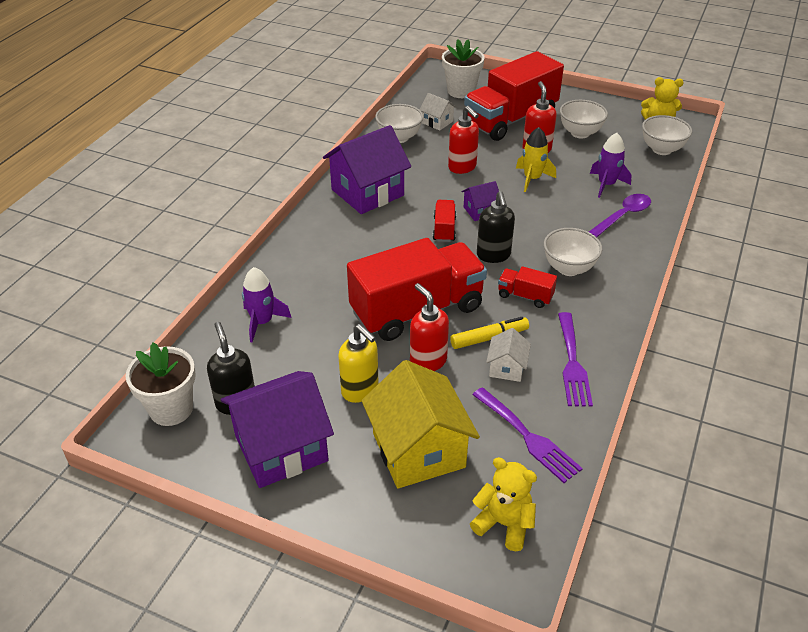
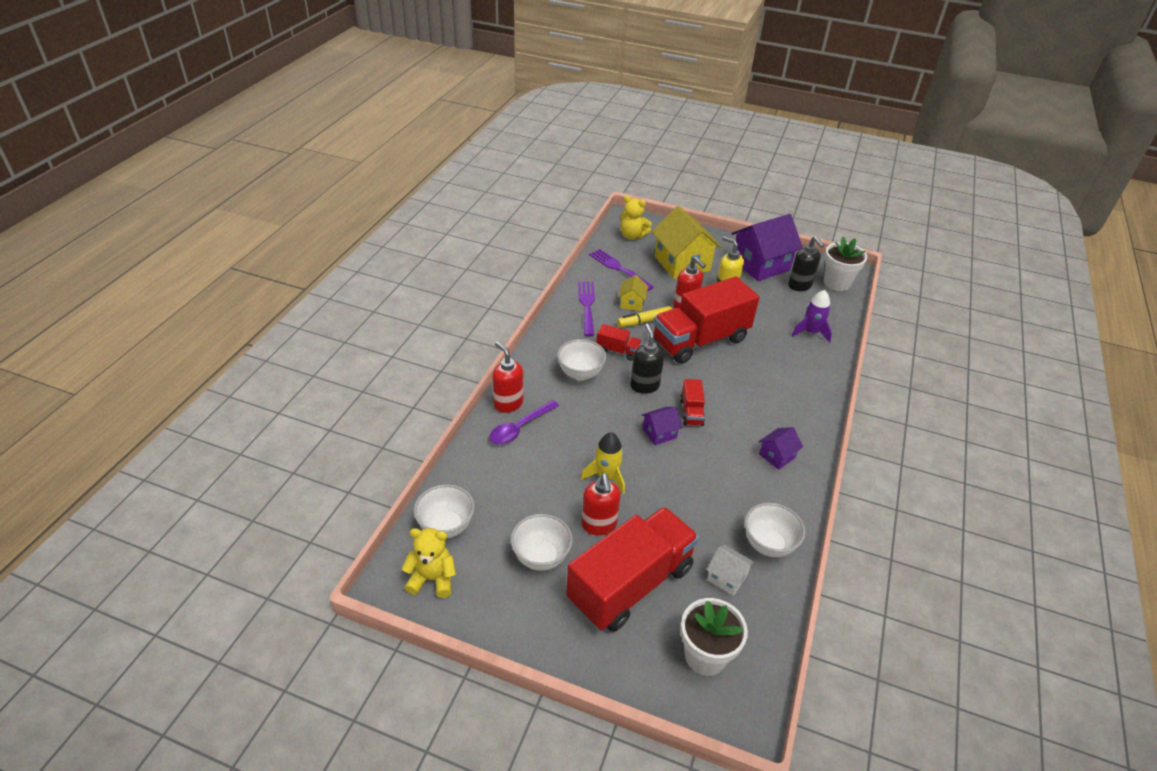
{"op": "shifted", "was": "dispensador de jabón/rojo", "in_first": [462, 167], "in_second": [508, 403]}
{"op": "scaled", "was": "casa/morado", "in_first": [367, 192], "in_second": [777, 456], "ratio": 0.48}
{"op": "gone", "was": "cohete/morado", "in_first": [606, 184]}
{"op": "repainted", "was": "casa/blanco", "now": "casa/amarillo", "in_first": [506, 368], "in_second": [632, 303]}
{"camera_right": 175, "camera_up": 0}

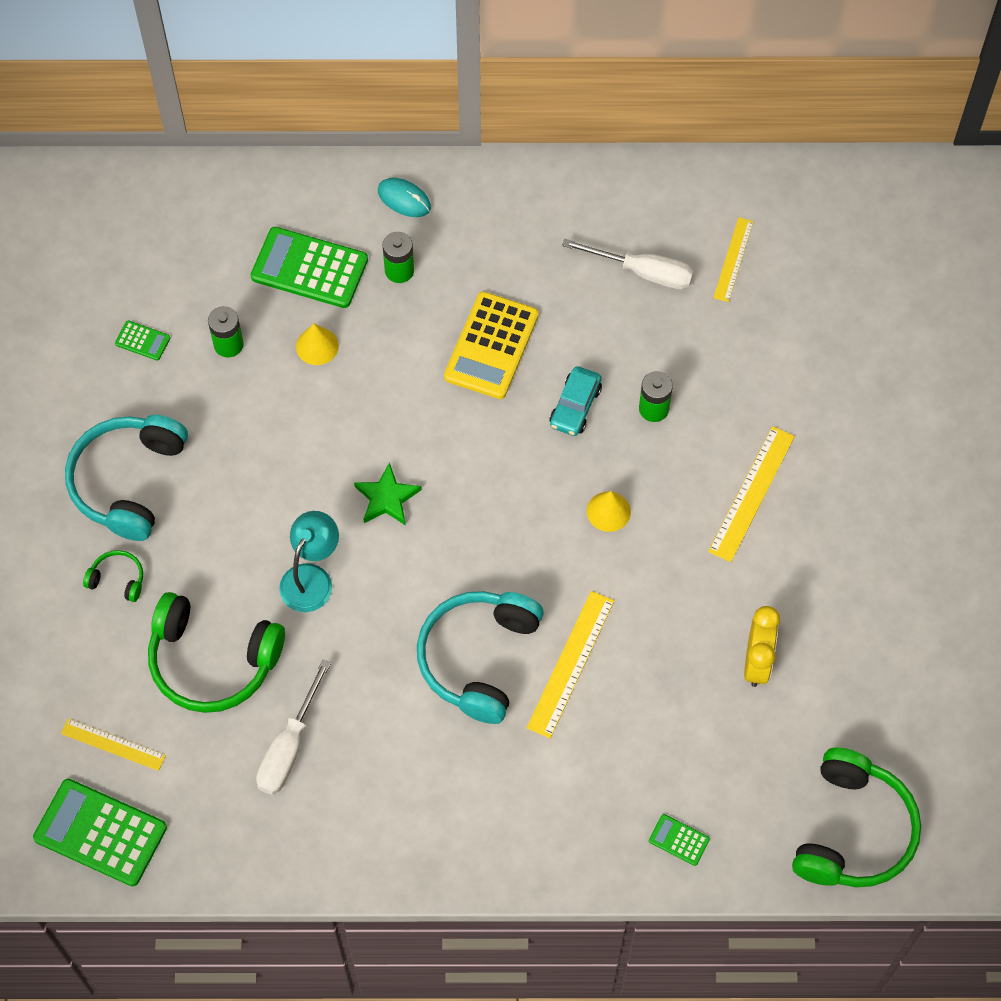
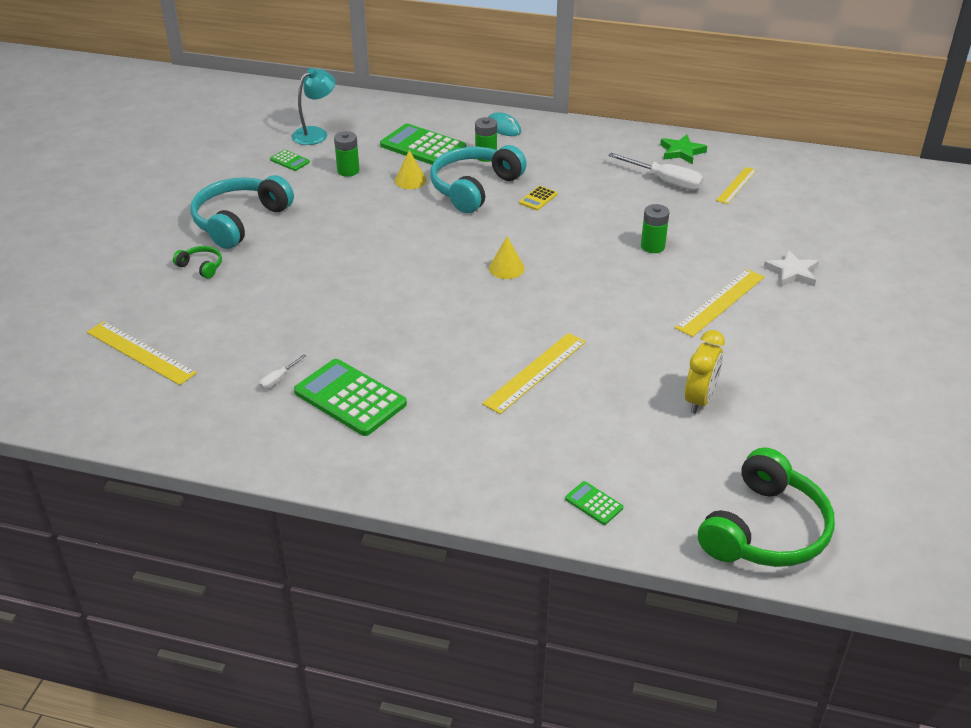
{"op": "scaled", "was": "calculadora/amarillo", "in_first": [491, 346], "in_second": [538, 198], "ratio": 0.46}
{"op": "gone", "was": "coche/turquesa", "in_first": [575, 406]}
{"op": "shifted", "was": "estrella/verde", "in_first": [386, 498], "in_second": [681, 152]}
{"op": "shifted", "was": "cono/amarillo", "in_first": [608, 511], "in_second": [506, 268]}
{"op": "shifted", "was": "lámpara/turquesa", "in_first": [311, 578], "in_second": [315, 133]}
{"op": "shifted", "was": "auriculares/turquesa", "in_first": [478, 658], "in_second": [474, 188]}
{"op": "gone", "was": "auriculares/verde", "in_first": [212, 661]}
{"op": "scaled", "was": "destornillador/blanco", "in_first": [289, 747], "in_second": [278, 379], "ratio": 0.47}
{"op": "scaled", "was": "regla/amarillo", "in_first": [113, 744], "in_second": [140, 353], "ratio": 1.52}
{"op": "shifted", "was": "calculadora/verde", "in_first": [100, 833], "in_second": [350, 398]}
{"op": "new", "now": "estrella/blanco", "in_second": [792, 272]}
{"camera_right": 15, "camera_up": -25}

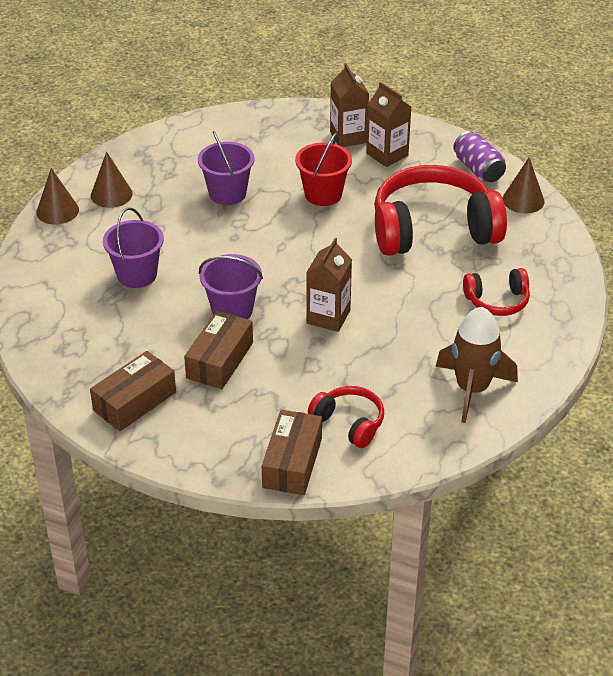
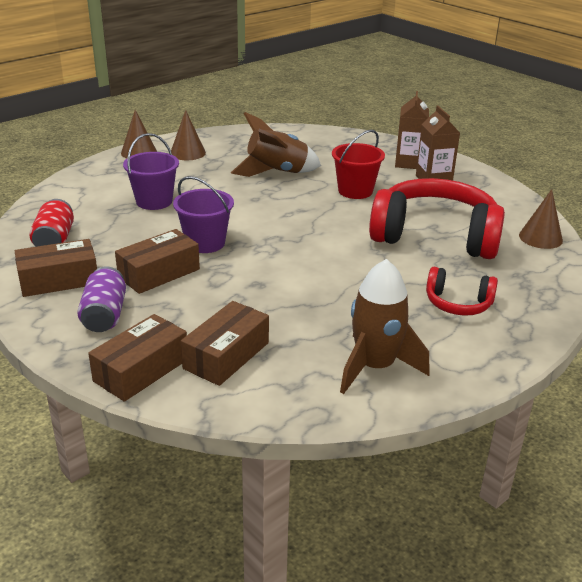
{"op": "swapped", "was": "balde/morado", "now": "cohete/marrón", "in_first": [227, 193], "in_second": [276, 172]}
{"op": "shifted", "was": "lata/morado", "in_first": [478, 169], "in_second": [104, 315]}
{"op": "gone", "was": "cartón de leche/marrón", "in_first": [328, 317]}
{"op": "swapped", "was": "auriculares/rojo", "now": "caja/marrón", "in_first": [349, 423], "in_second": [226, 355]}
{"op": "new", "now": "lata/rojo", "in_second": [54, 240]}
{"camera_right": 25, "camera_up": -10}

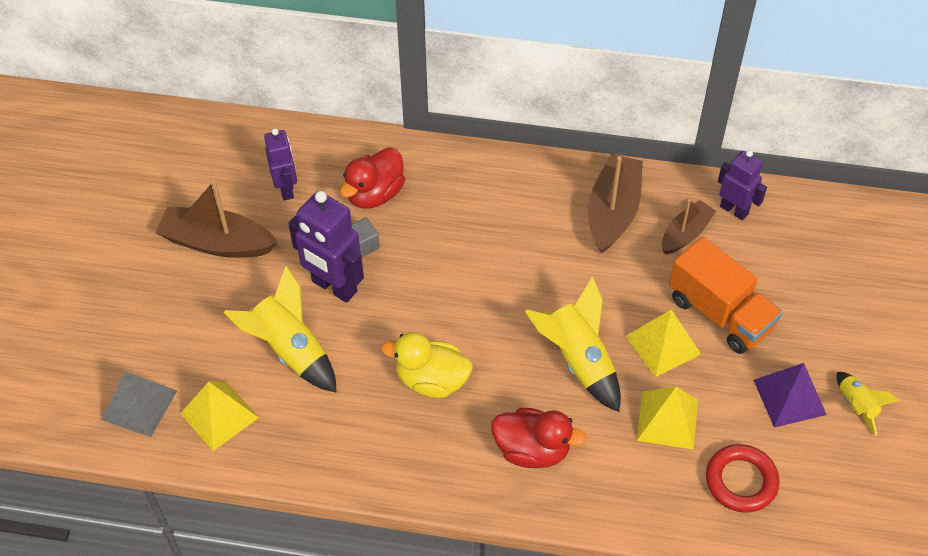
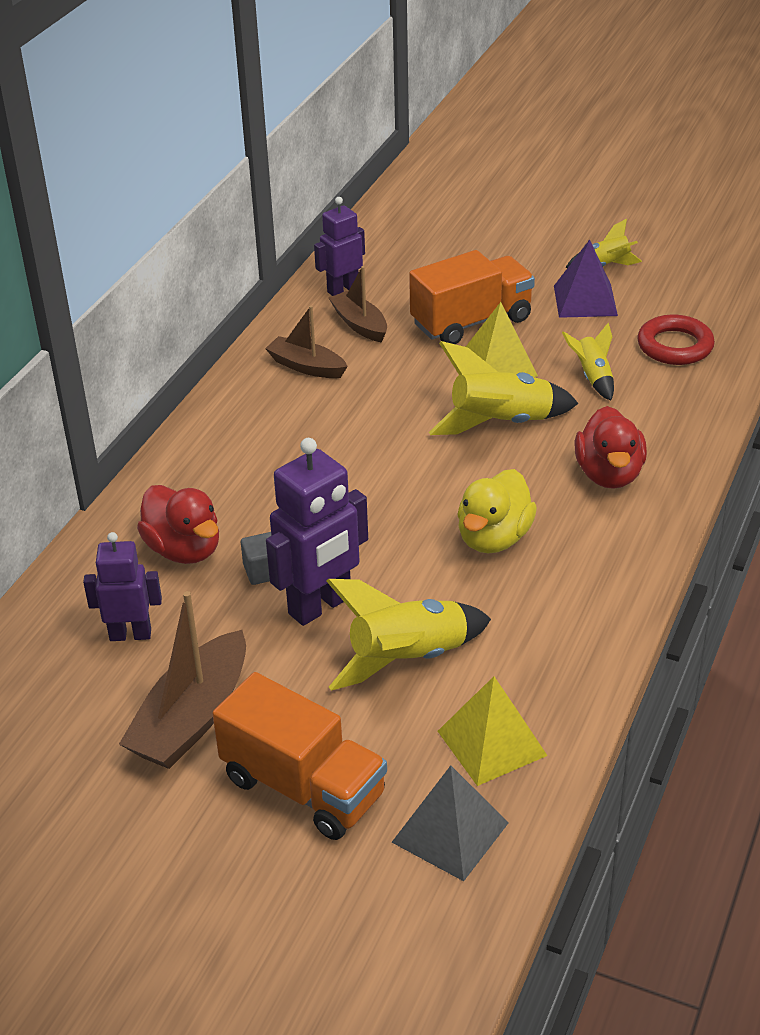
{"op": "scaled", "was": "barco/marrón", "in_first": [613, 212], "in_second": [306, 366], "ratio": 0.62}
{"op": "swapped", "was": "pirámide/amarillo", "now": "cohete/amarillo", "in_first": [667, 420], "in_second": [593, 377]}
{"op": "rotated", "was": "pato/rojo", "in_first": [532, 450], "in_second": [609, 474], "clockwise": 150}
{"op": "new", "now": "camión/naranja", "in_second": [303, 787]}
{"camera_right": -75, "camera_up": -15}

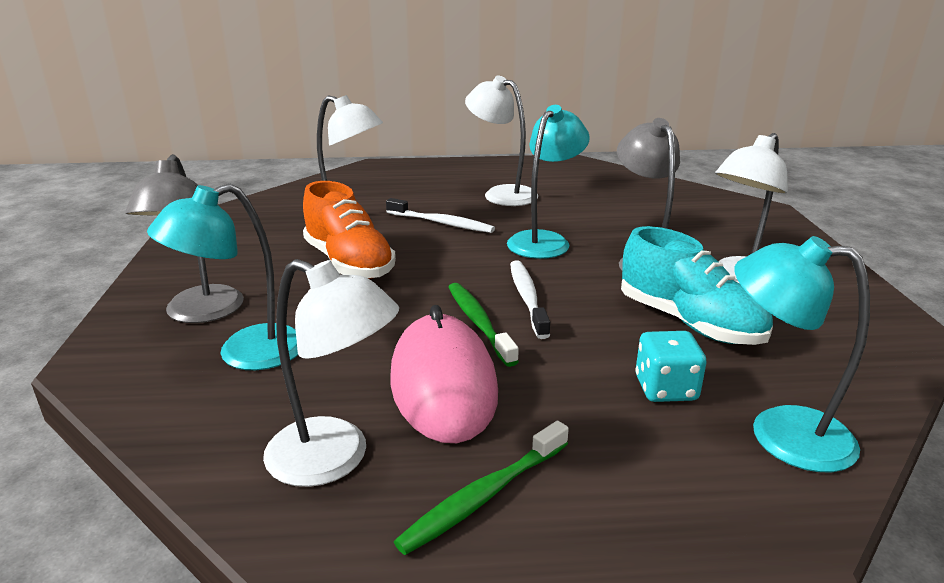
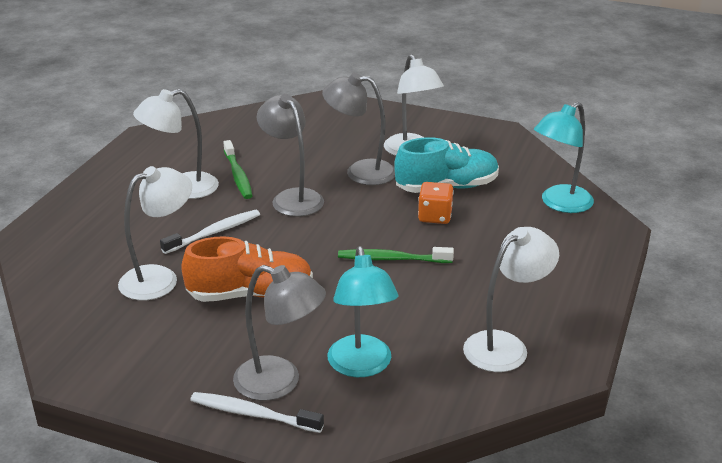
{"op": "repainted", "was": "lámpara/turquesa", "now": "lámpara/gris", "in_first": [544, 240], "in_second": [292, 198]}
{"op": "shifted", "was": "cepillo de dientes/blanco", "in_first": [527, 298], "in_second": [253, 414]}
{"op": "gone", "was": "ratón/rosa", "in_first": [443, 384]}
{"op": "gone", "was": "dado/turquesa", "in_first": [665, 388]}
{"op": "shifted", "was": "cepillo de dientes/verde", "in_first": [483, 496], "in_second": [238, 175]}
{"op": "new", "now": "dado/naranja", "in_second": [435, 216]}
{"camera_right": -65, "camera_up": 5}

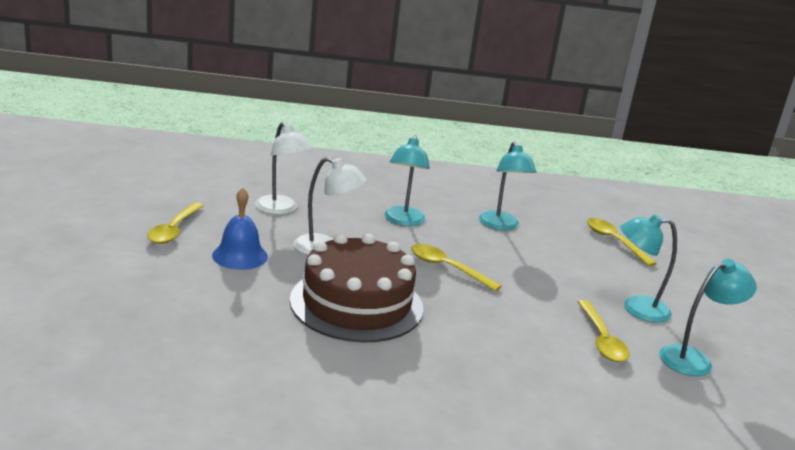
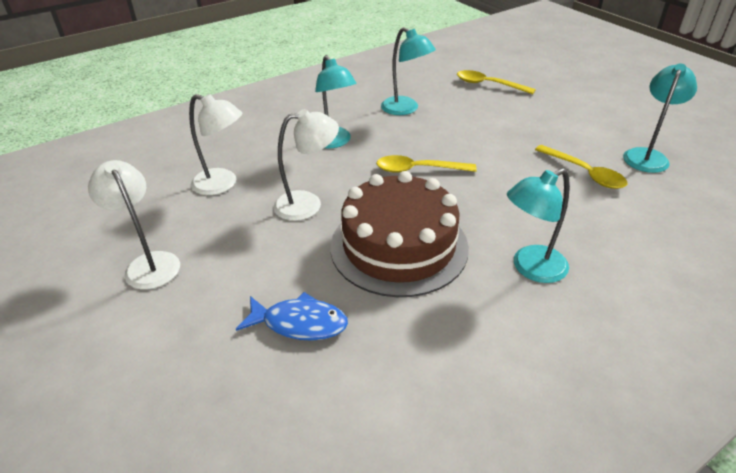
{"op": "gone", "was": "campana/azul", "in_first": [240, 256]}
{"op": "swapped", "was": "cuchara/amarillo", "now": "lámpara/blanco", "in_first": [174, 230], "in_second": [149, 263]}
{"op": "shifted", "was": "lámpara/turquesa", "in_first": [636, 308], "in_second": [530, 268]}
{"op": "new", "now": "pez/azul", "in_second": [299, 323]}
{"camera_right": -30, "camera_up": 15}

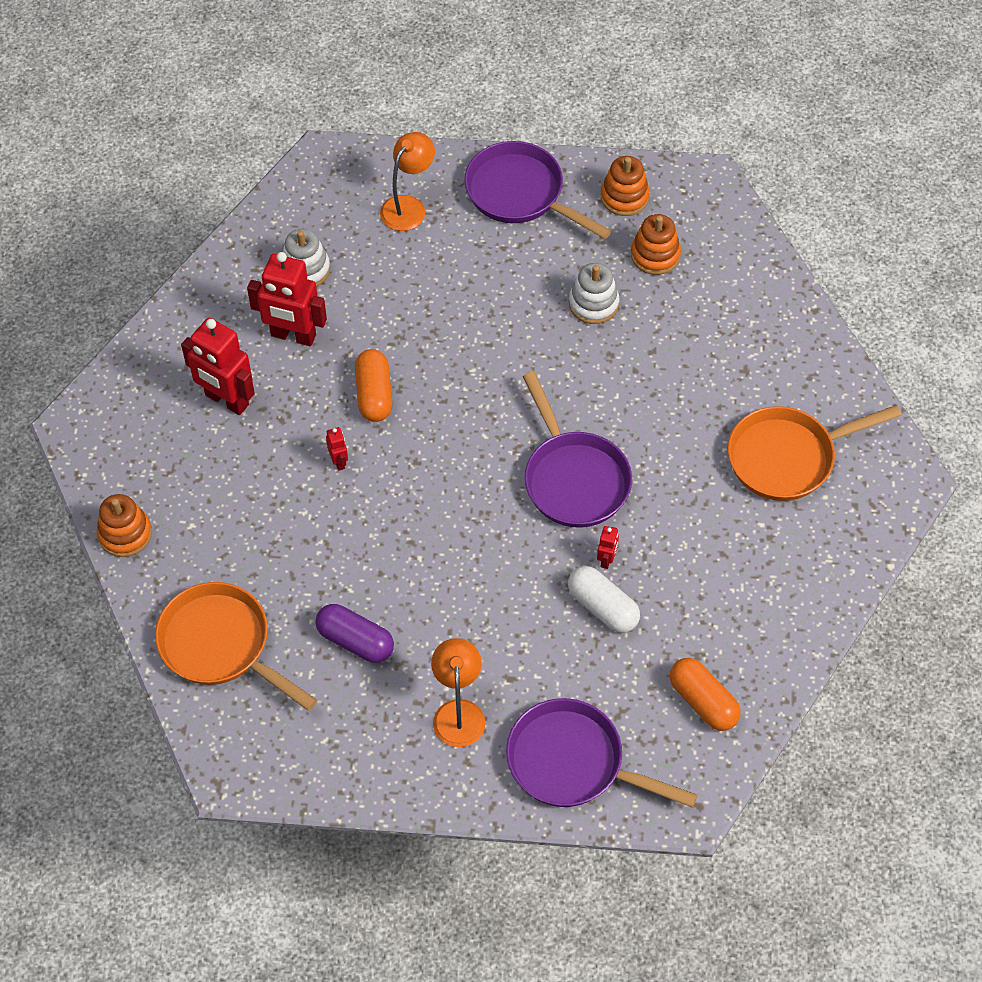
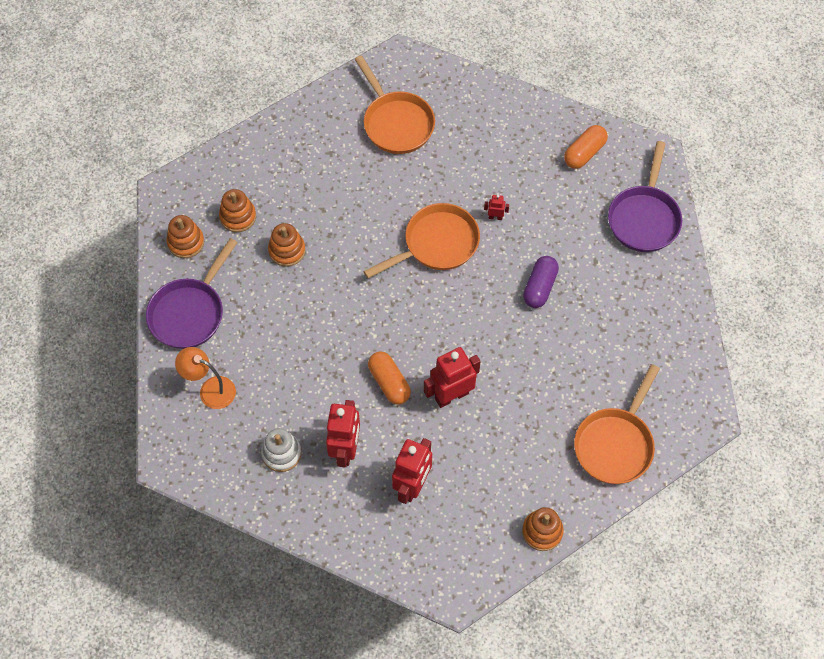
{"op": "repainted", "was": "juguete apilable/blanco", "now": "juguete apilable/naranja", "in_first": [593, 304], "in_second": [287, 250]}
{"op": "rotated", "was": "cápsula/naranja", "in_first": [374, 394], "in_second": [389, 382], "clockwise": 75}
{"op": "repainted", "was": "sartén/morado", "now": "sartén/naranja", "in_first": [574, 479], "in_second": [436, 244]}
{"op": "scaled", "was": "robot/rojo", "in_first": [339, 461], "in_second": [451, 396], "ratio": 2.26}
{"op": "gone", "was": "cápsula/blanco", "in_first": [603, 607]}
{"op": "shifted", "was": "cápsula/morado", "in_first": [355, 641], "in_second": [539, 287]}
{"op": "gone", "was": "lámpara/naranja", "in_first": [458, 712]}
{"camera_right": -100, "camera_up": 5}

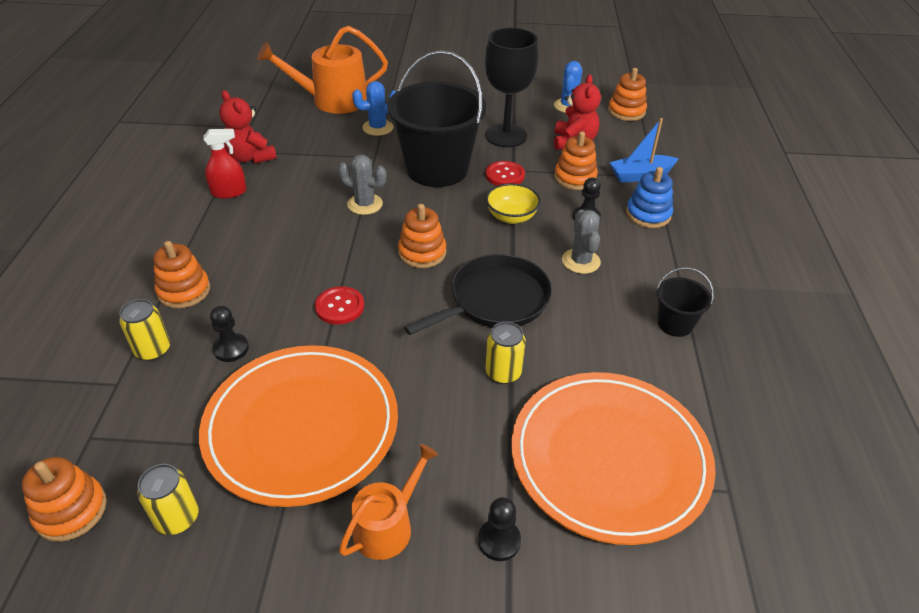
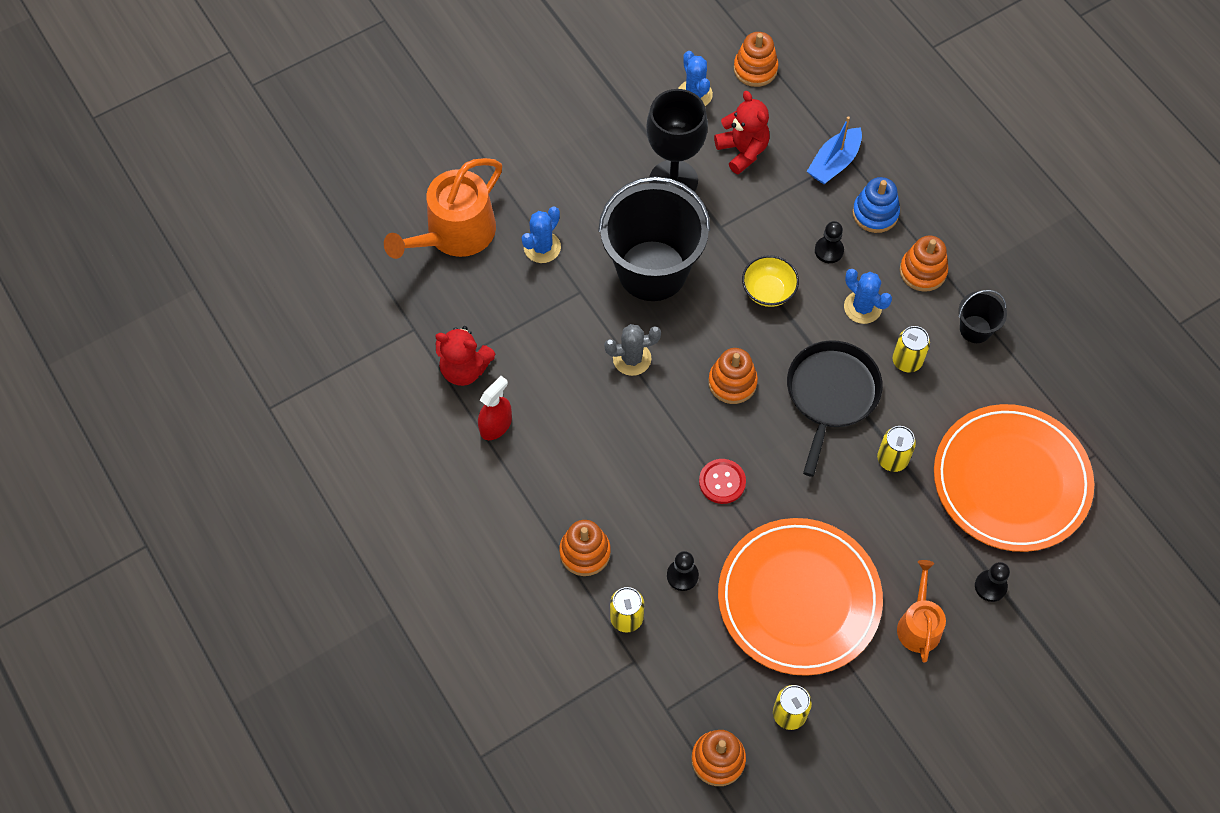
{"op": "shifted", "was": "juguete apilable/naranja", "in_first": [575, 178], "in_second": [922, 271]}
{"op": "gone", "was": "botón/rojo", "in_first": [505, 175]}
{"op": "repainted", "was": "cactus/gris", "now": "cactus/azul", "in_first": [581, 261], "in_second": [862, 307]}
{"op": "new", "now": "lata/amarillo", "in_second": [907, 361]}
{"camera_right": -35, "camera_up": 20}

